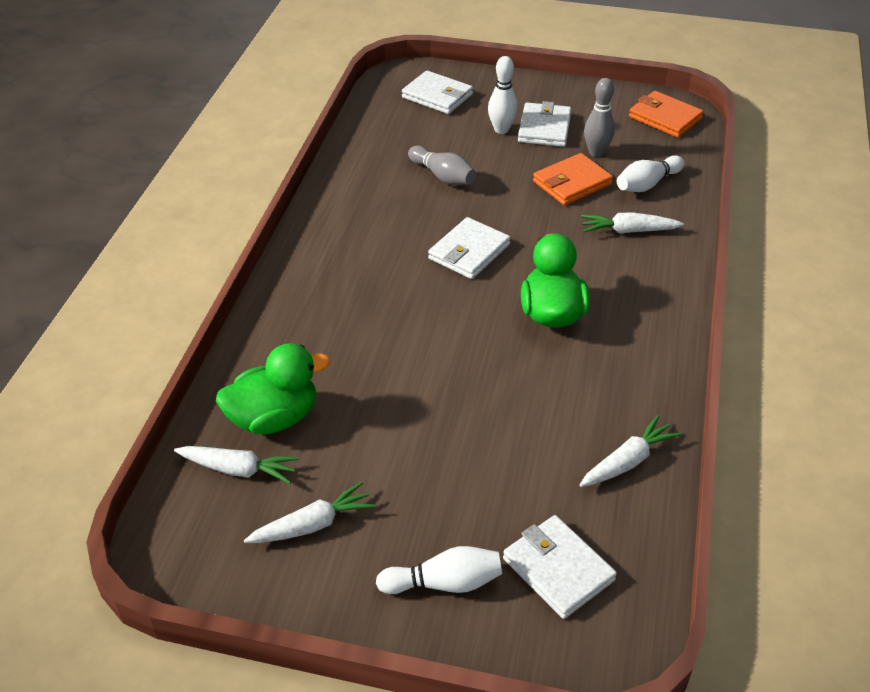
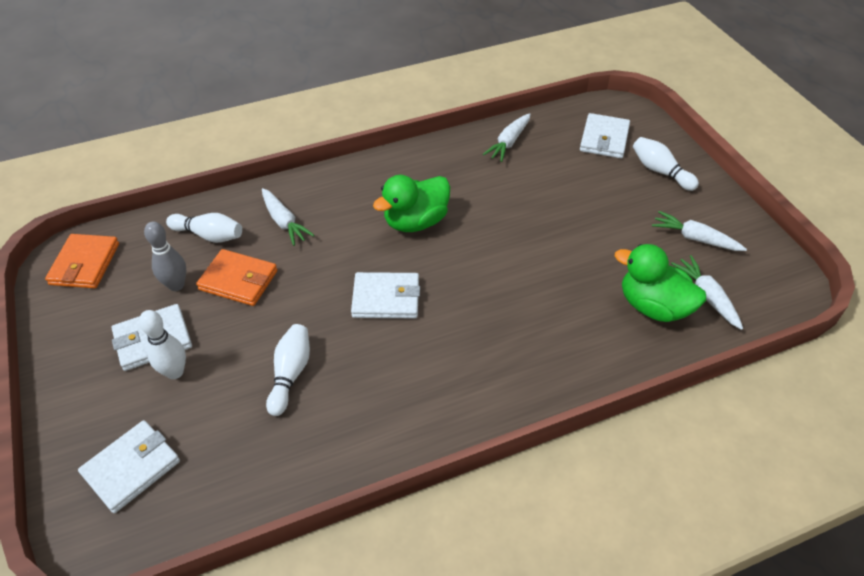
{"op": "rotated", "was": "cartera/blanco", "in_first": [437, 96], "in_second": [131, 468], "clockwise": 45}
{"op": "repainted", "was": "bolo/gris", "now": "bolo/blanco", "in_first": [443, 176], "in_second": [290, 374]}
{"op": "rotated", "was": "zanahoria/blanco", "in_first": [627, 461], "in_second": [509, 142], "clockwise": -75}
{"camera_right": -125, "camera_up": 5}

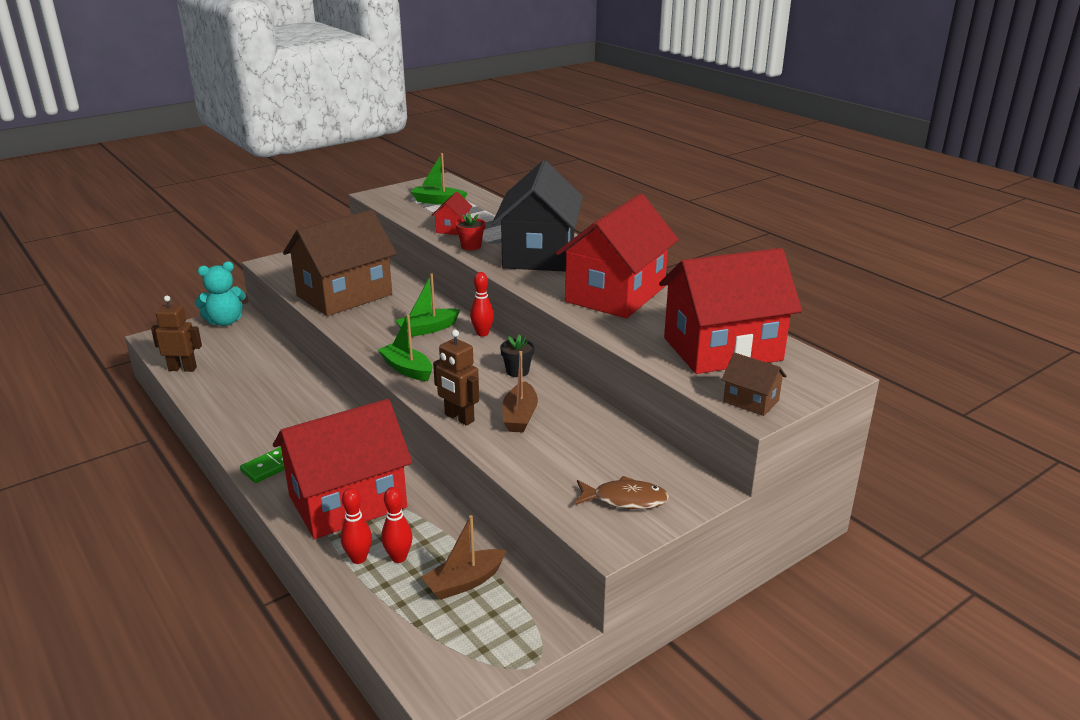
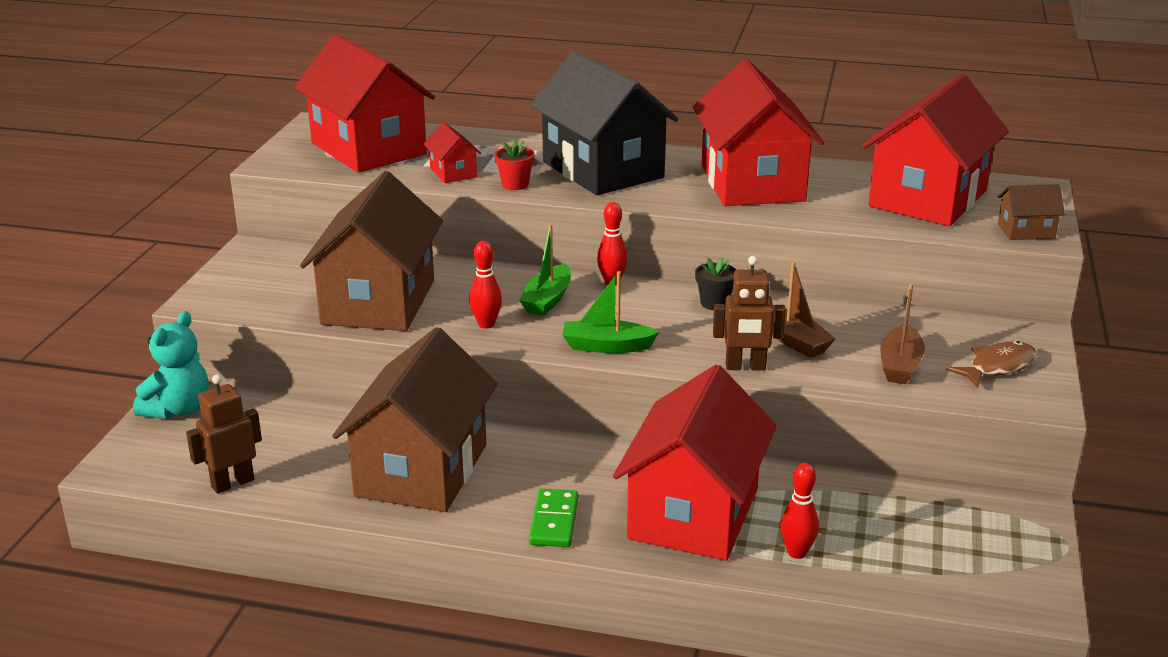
{"op": "swapped", "was": "barco/verde", "now": "casa/rojo", "in_first": [438, 201], "in_second": [368, 148]}
{"op": "shifted", "was": "bolo/rojo", "in_first": [399, 557], "in_second": [486, 324]}
{"op": "shifted", "was": "barco/marrón", "in_first": [464, 582], "in_second": [900, 365]}
{"op": "new", "now": "casa/marrón", "in_second": [422, 470]}
{"camera_right": -40, "camera_up": 0}

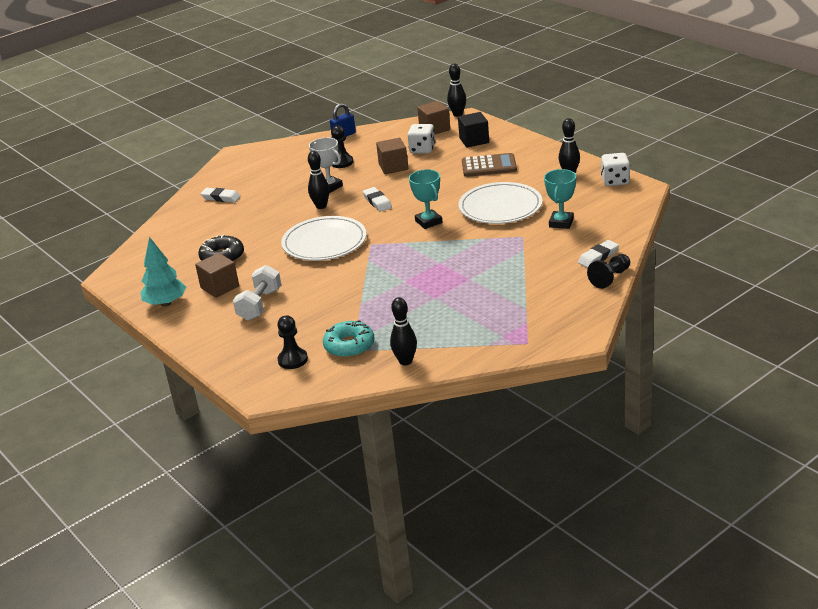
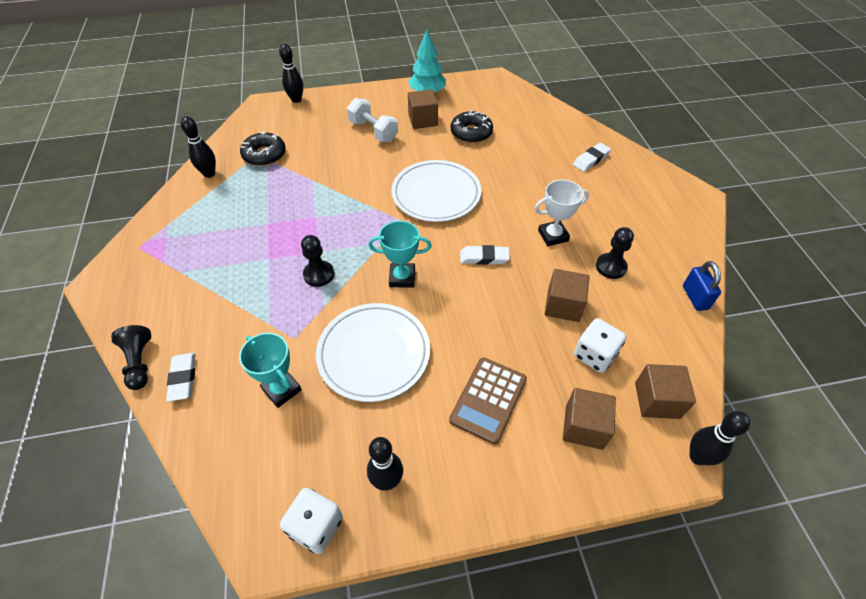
{"op": "repainted", "was": "cubo/negro", "now": "cubo/marrón", "in_first": [474, 140], "in_second": [584, 427]}
{"op": "shifted", "was": "bolo/negro", "in_first": [321, 206], "in_second": [296, 100]}
{"op": "shifted", "was": "peón/negro", "in_first": [293, 360], "in_second": [319, 274]}
{"op": "repainted", "was": "rosquilla/turquesa", "now": "rosquilla/negro", "in_first": [349, 346], "in_second": [264, 155]}
{"camera_right": 115, "camera_up": 20}

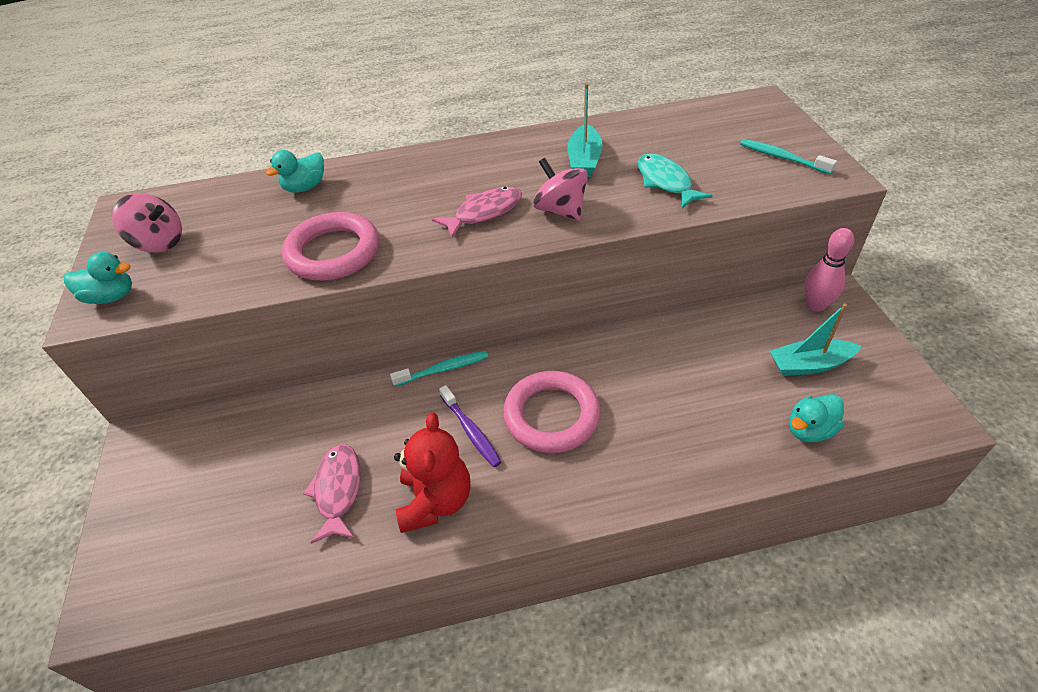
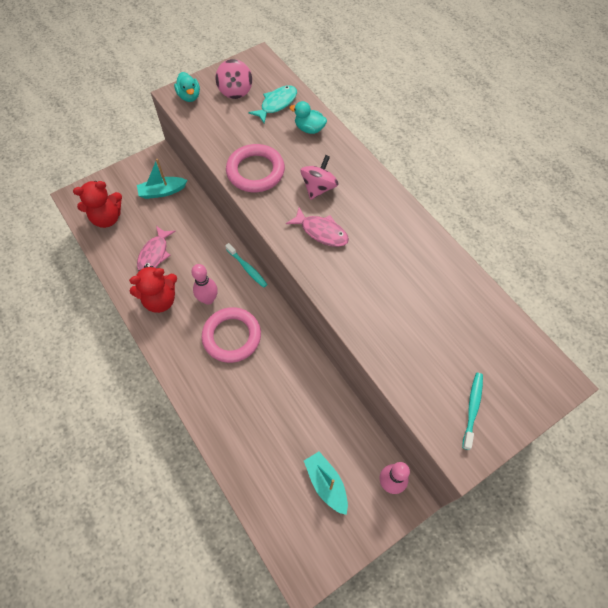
{"op": "shifted", "was": "barco/turquesa", "in_first": [584, 160], "in_second": [162, 191]}
{"op": "shifted", "was": "pez/turquesa", "in_first": [665, 182], "in_second": [277, 104]}
{"op": "shifted", "was": "peonza/rosa", "in_first": [560, 210], "in_second": [318, 188]}
{"op": "swapped", "was": "cepillo de dientes/morado", "now": "bolo/rosa", "in_first": [471, 431], "in_second": [208, 299]}
{"op": "gone", "was": "pato/turquesa", "in_first": [809, 430]}
{"op": "rotated", "was": "pez/rosa", "in_first": [338, 490], "in_second": [154, 254], "clockwise": 135}
{"op": "new", "now": "osito/rojo", "in_second": [107, 218]}
{"camera_right": 65, "camera_up": 15}

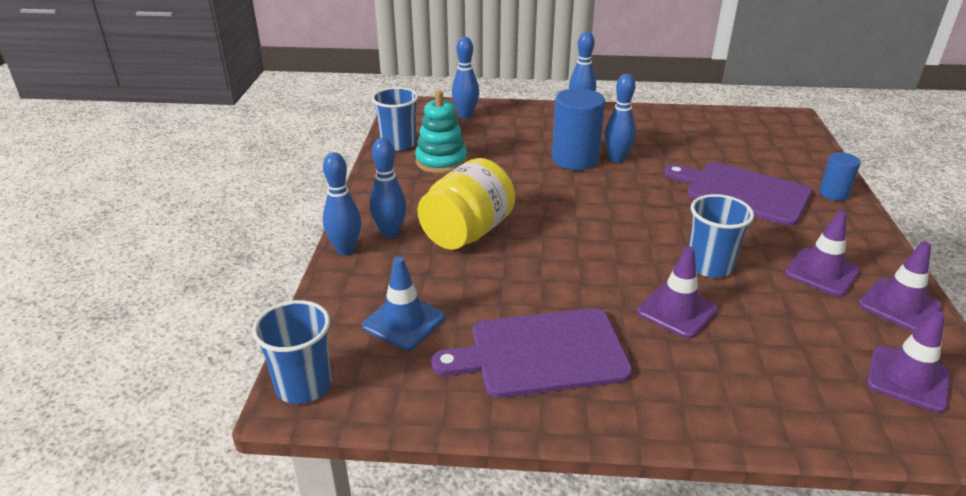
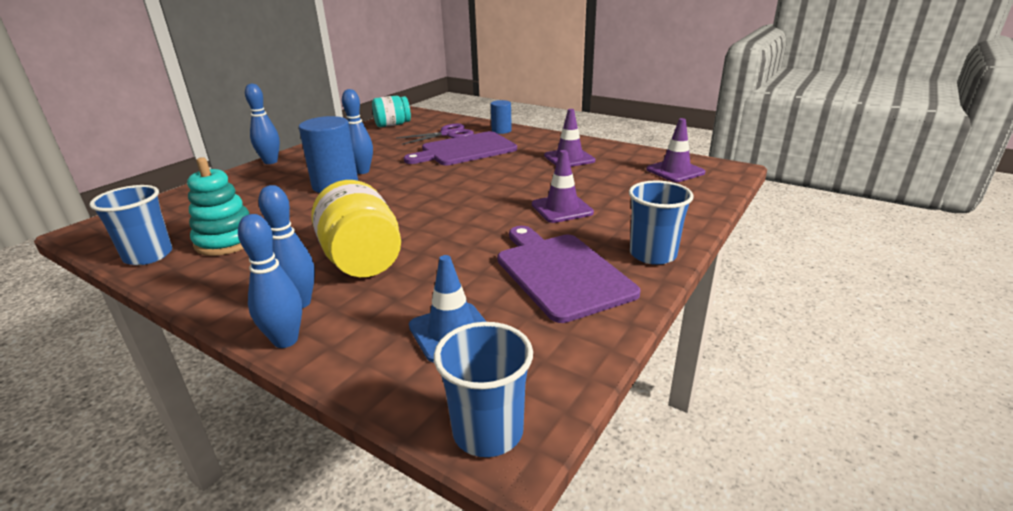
{"op": "gone", "was": "bolo/azul", "in_first": [465, 115]}
{"op": "shifted", "was": "vaso/azul", "in_first": [709, 266], "in_second": [653, 254]}
{"op": "gone", "was": "cono de tráfico/morado", "in_first": [899, 305]}
{"op": "rotated", "was": "tabla de cortar/morado", "in_first": [541, 353], "in_second": [560, 273], "clockwise": 135}
{"op": "new", "now": "tarro/turquesa", "in_second": [392, 125]}
{"op": "new", "now": "tijeras/morado", "in_second": [447, 134]}
{"camera_right": -60, "camera_up": -5}

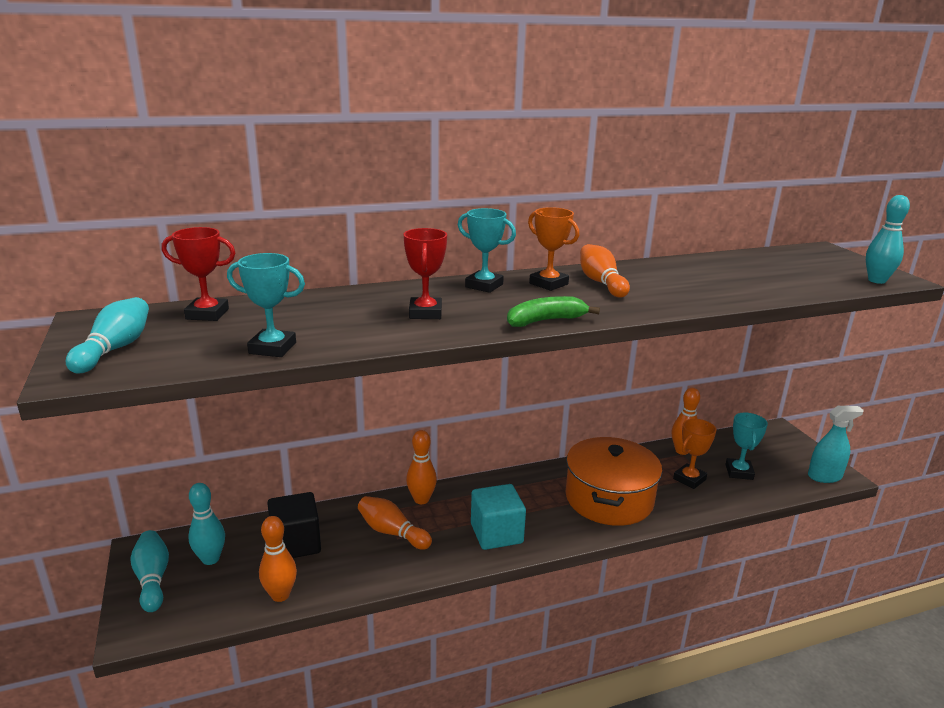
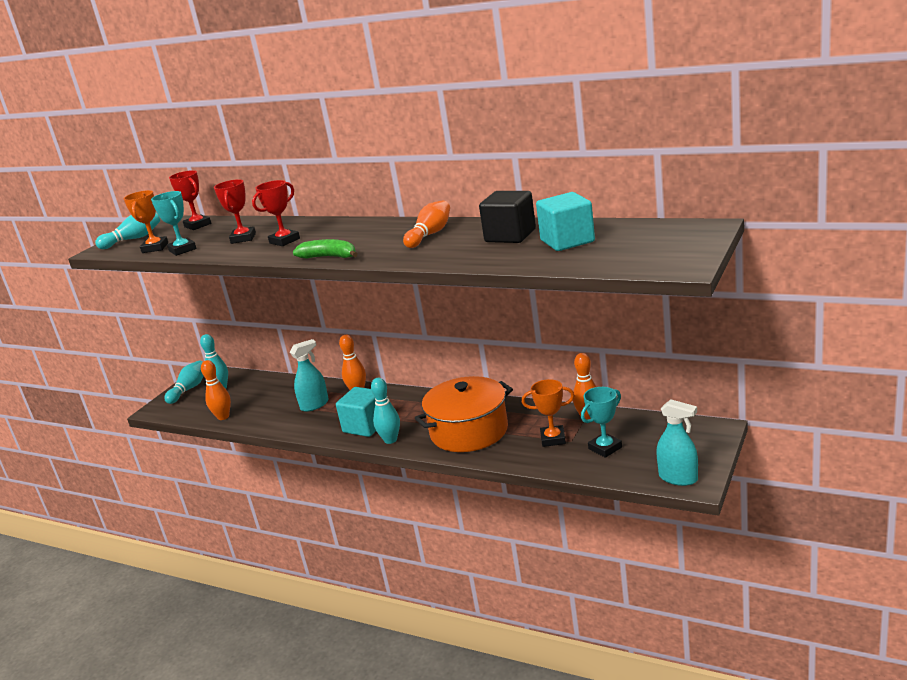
{"op": "shifted", "was": "bolo/turquesa", "in_first": [877, 280], "in_second": [390, 440]}
{"op": "shifted", "was": "trofeo/naranja", "in_first": [548, 284], "in_second": [155, 248]}
{"op": "gone", "was": "trofeo/turquesa", "in_first": [484, 286]}
{"op": "shifted", "was": "cubo/negro", "in_first": [296, 543], "in_second": [510, 236]}
{"op": "swapped", "was": "bolo/naranja", "now": "pulverizador/turquesa", "in_first": [392, 532], "in_second": [314, 405]}
{"op": "new", "now": "trofeo/rojo", "in_second": [243, 238]}
{"op": "new", "now": "cubo/turquesa", "in_second": [567, 241]}
{"camera_right": 50, "camera_up": 0}

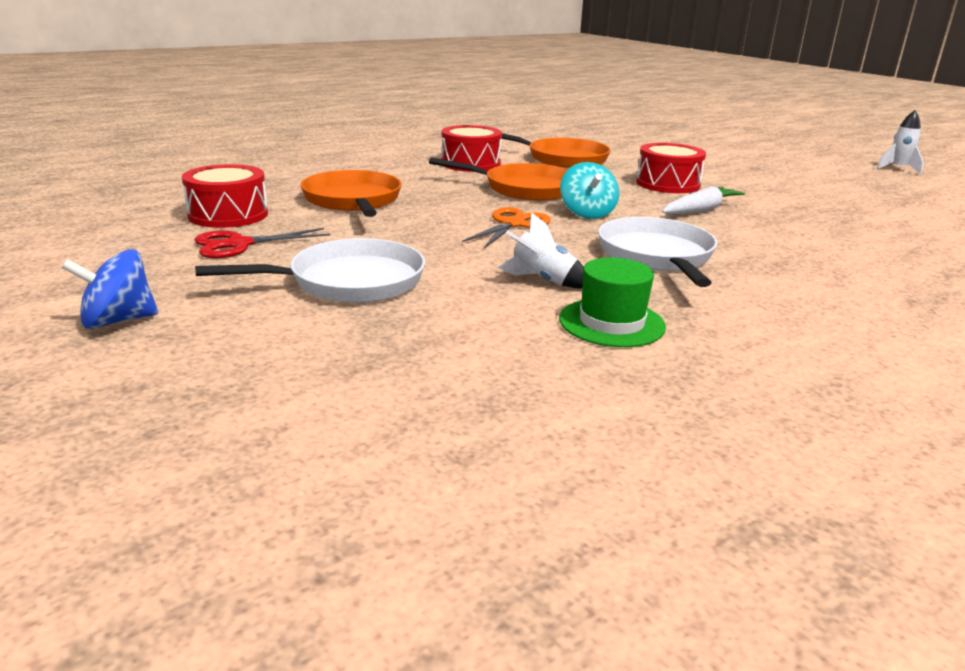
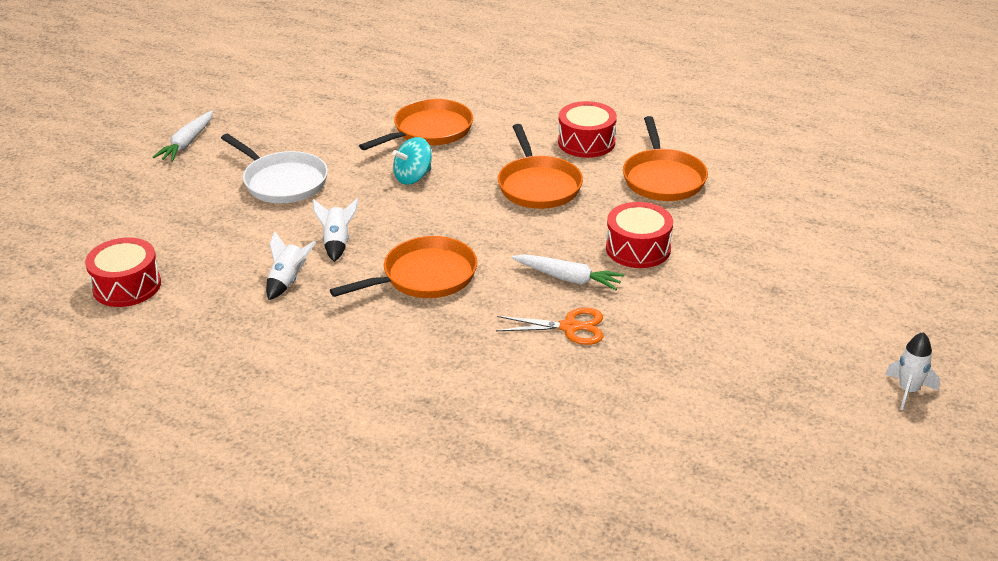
{"op": "shifted", "was": "peonza/turquesa", "in_first": [587, 213], "in_second": [413, 177]}
{"op": "shifted", "was": "tambor/rojo", "in_first": [228, 215], "in_second": [127, 286]}
{"op": "shifted", "was": "tijeras/naranja", "in_first": [513, 224], "in_second": [569, 327]}
{"op": "repainted", "was": "sartén/blanco", "now": "sartén/naranja", "in_first": [657, 256], "in_second": [424, 276]}
{"op": "gone", "was": "tijeras/rojo", "in_first": [239, 244]}
{"op": "swapped", "was": "peonza/azul", "now": "zanahoria/blanco", "in_first": [118, 321], "in_second": [187, 143]}
{"op": "swapped", "was": "sombrero/verde", "now": "cohete/blanco", "in_first": [611, 323], "in_second": [288, 281]}
{"camera_right": 65, "camera_up": 10}

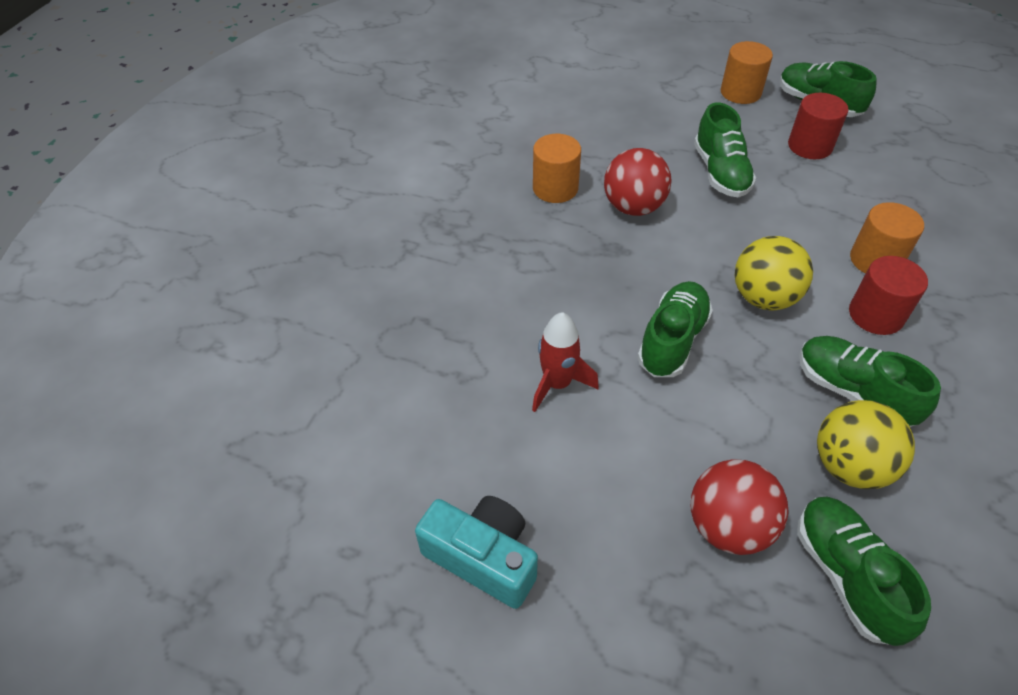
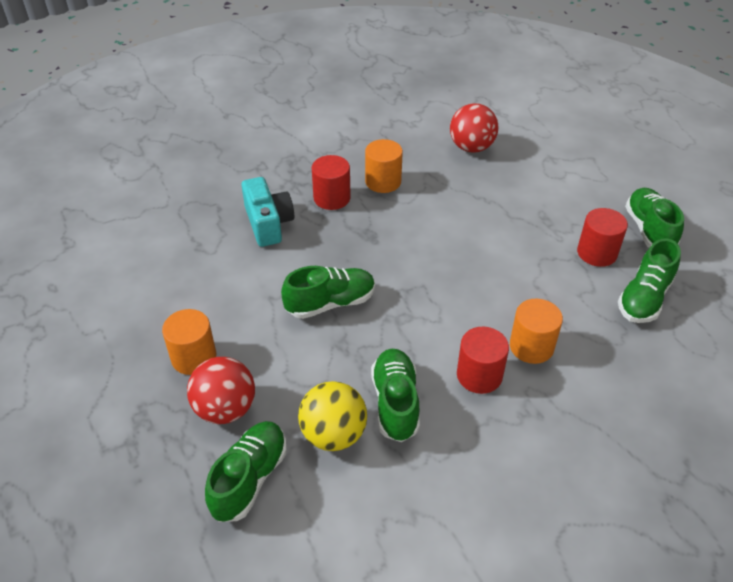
{"op": "shifted", "was": "cilindro/naranja", "in_first": [740, 92], "in_second": [194, 357]}
{"op": "shifted", "was": "zapato/verde", "in_first": [720, 172], "in_second": [644, 298]}
{"op": "shifted", "was": "pelota/rojo", "in_first": [633, 207], "in_second": [471, 147]}
{"op": "gone", "was": "pelota/amarillo", "in_first": [763, 298]}
{"op": "gone", "was": "cohete/rojo", "in_first": [557, 384]}
{"op": "shifted", "was": "cámara/turquesa", "in_first": [483, 558], "in_second": [268, 223]}
{"op": "new", "now": "cilindro/rojo", "in_second": [332, 198]}
{"camera_right": 40, "camera_up": -5}

